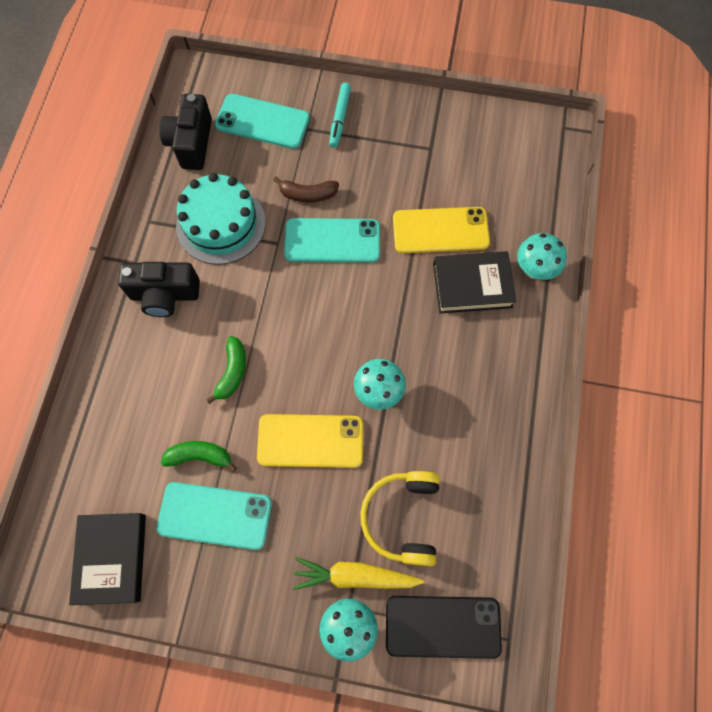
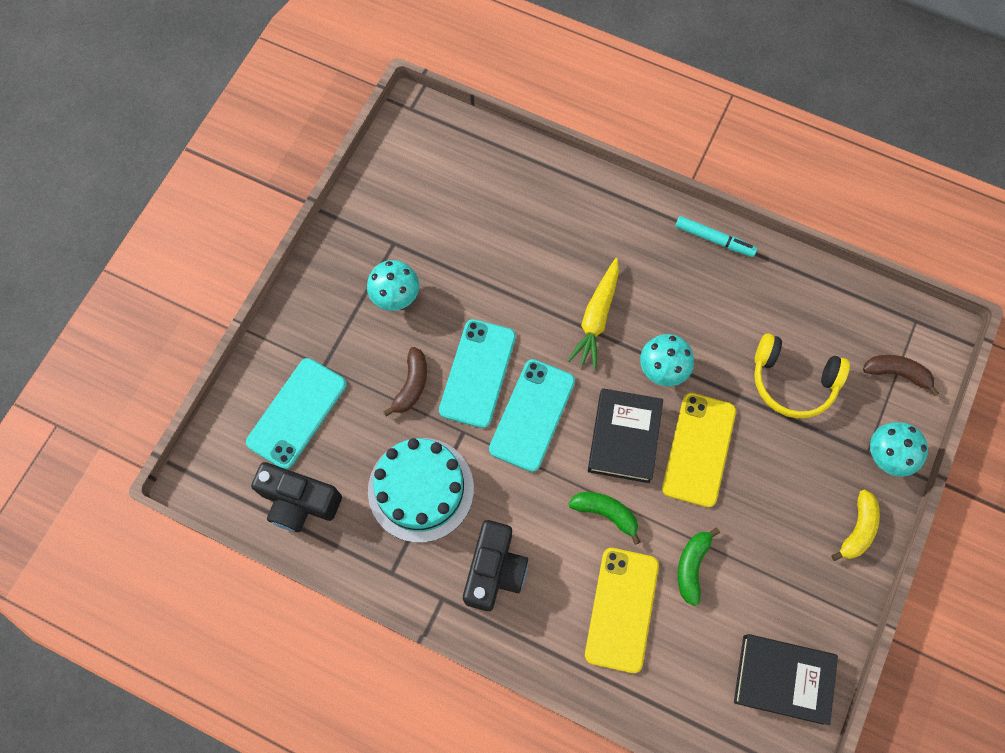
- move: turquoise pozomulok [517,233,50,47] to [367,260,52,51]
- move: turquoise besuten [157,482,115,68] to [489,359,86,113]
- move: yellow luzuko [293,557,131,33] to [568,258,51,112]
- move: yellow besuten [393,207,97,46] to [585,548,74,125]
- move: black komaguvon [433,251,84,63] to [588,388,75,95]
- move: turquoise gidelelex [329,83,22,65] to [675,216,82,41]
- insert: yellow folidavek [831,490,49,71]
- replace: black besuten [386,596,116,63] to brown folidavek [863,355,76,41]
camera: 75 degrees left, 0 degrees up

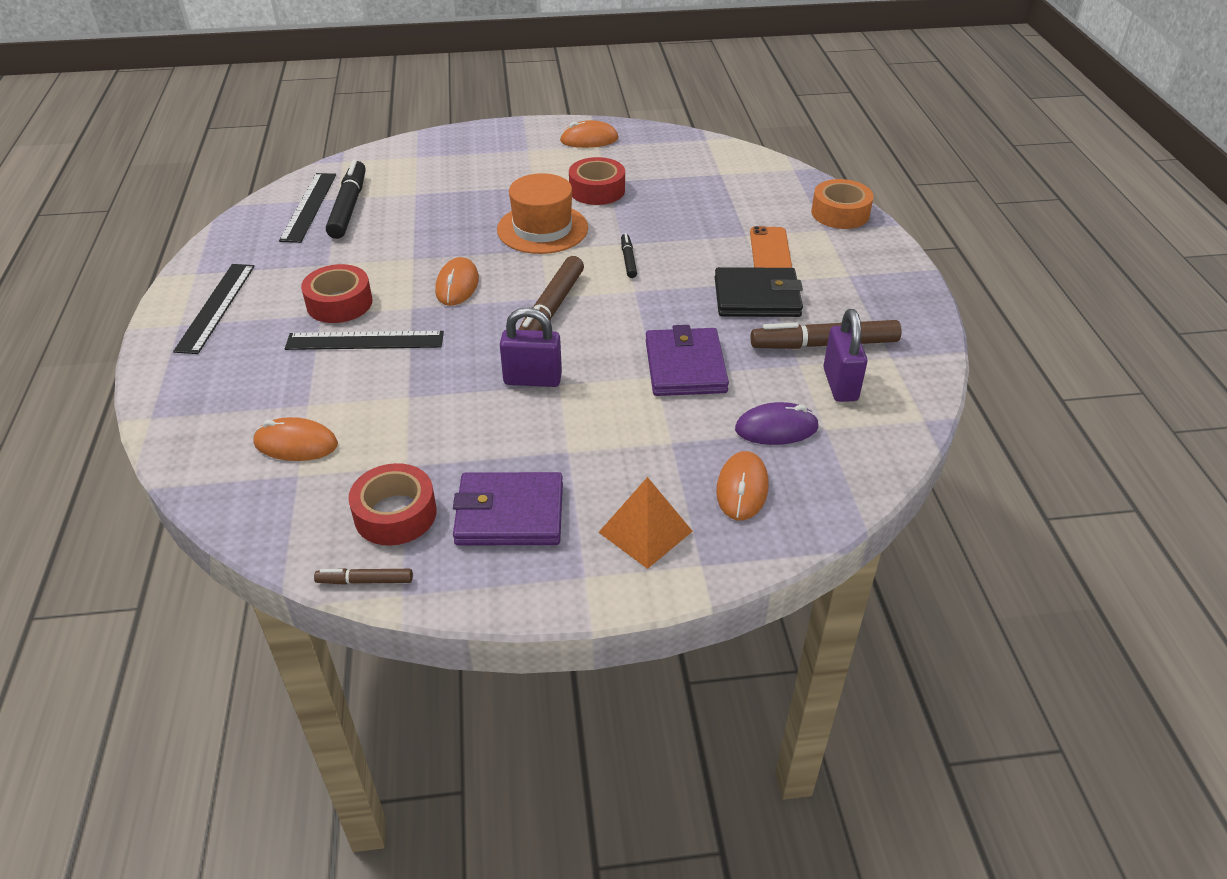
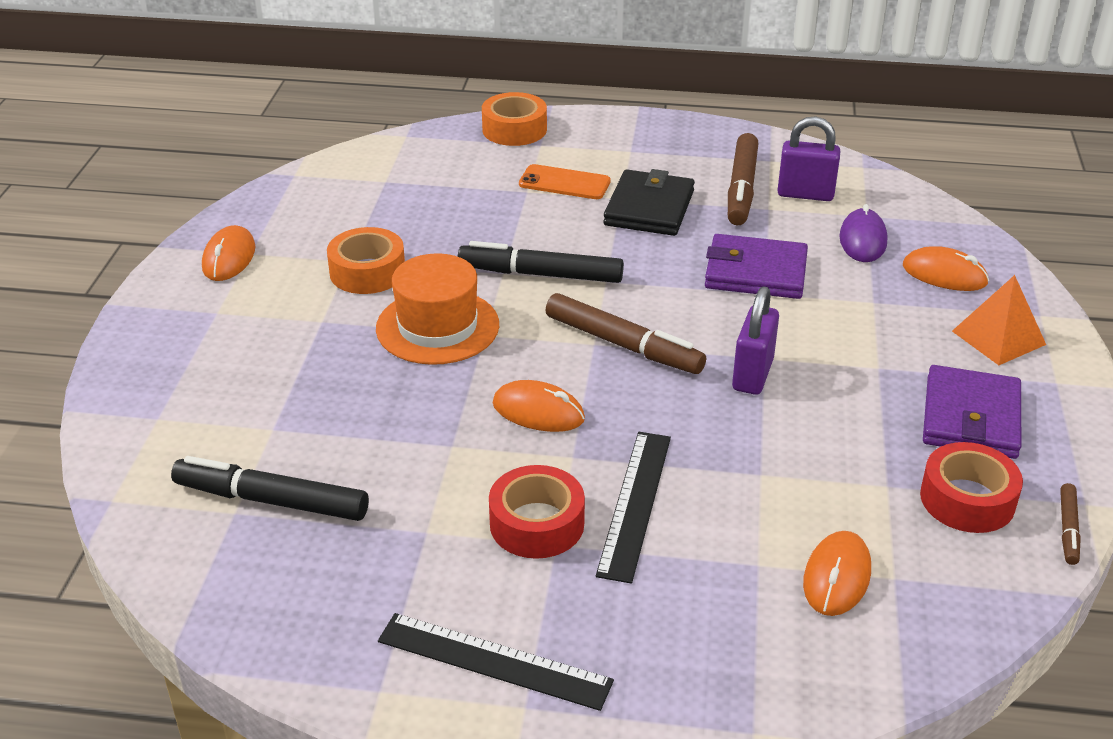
- recolor: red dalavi [569,157,56,48] to orange dalavi [327,227,78,67]
- resize: black gidelelex [621,233,16,45] = [458,241,166,42] x1.97
- delete: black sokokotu [279,173,57,70]
camera: 75 degrees left, 5 degrees down

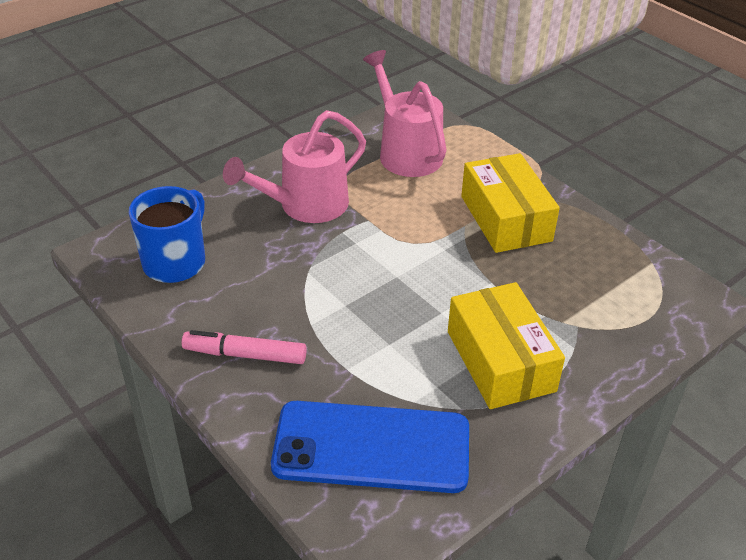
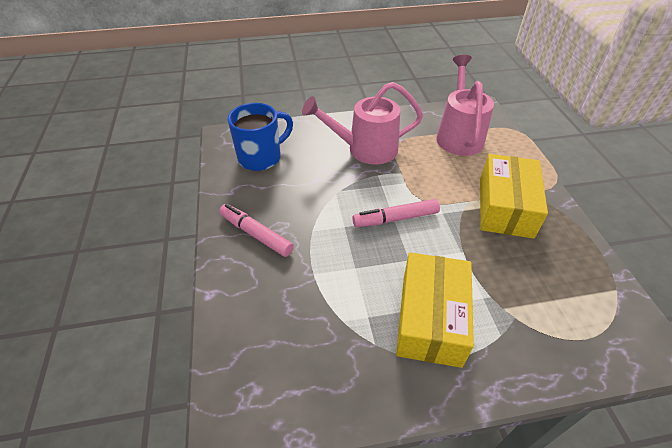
- insert: pink gidelelex [352,199,88,28]
- delete: blue besuten [271,401,198,92]
camera: 30 degrees right, 5 degrees up

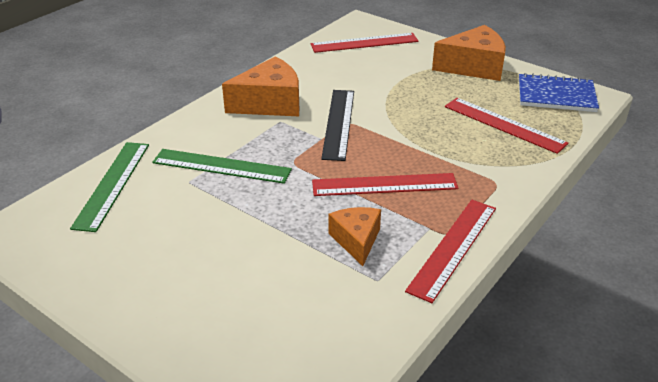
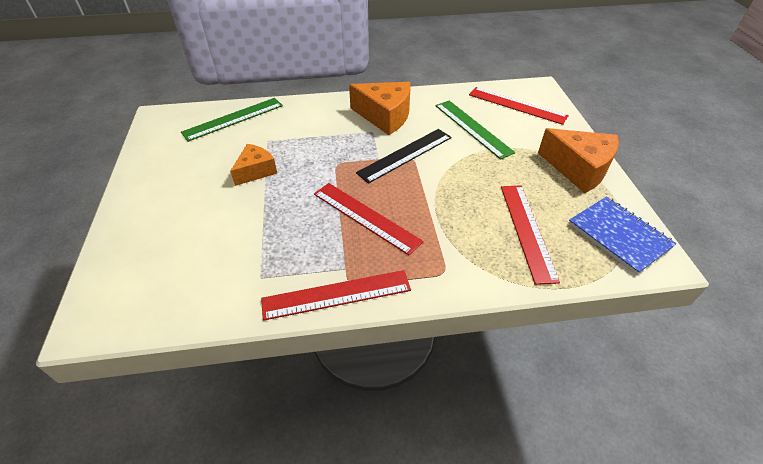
- move: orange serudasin [328,207,53,59] to [230,144,47,42]
- move: green sokokotu [152,149,140,35] to [435,100,80,59]
camera: 45 degrees right, 10 degrees up

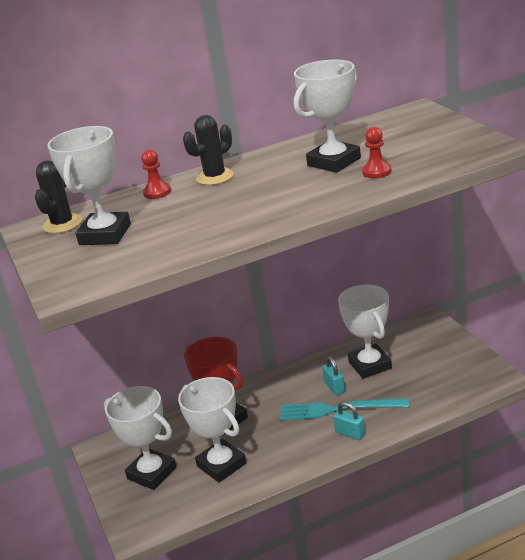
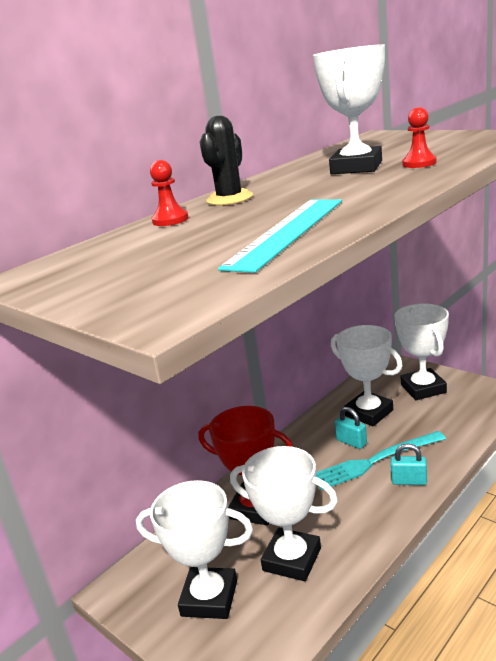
- insert: turquoise sokokotu [218,199,124,74]
- move: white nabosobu [47,126,84,119] to [394,304,55,96]
- delete: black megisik [35,160,47,74]
camera: 25 degrees left, 5 degrees down

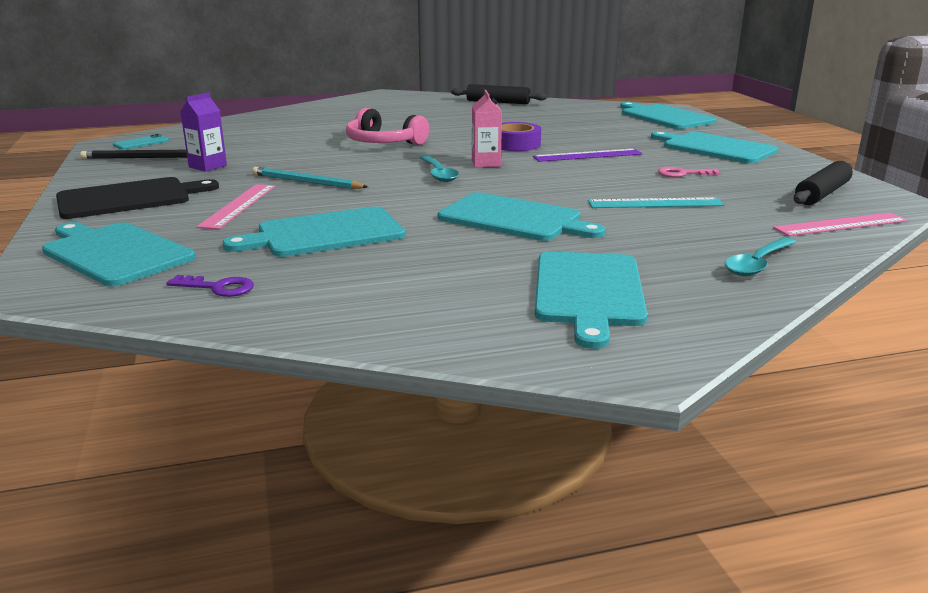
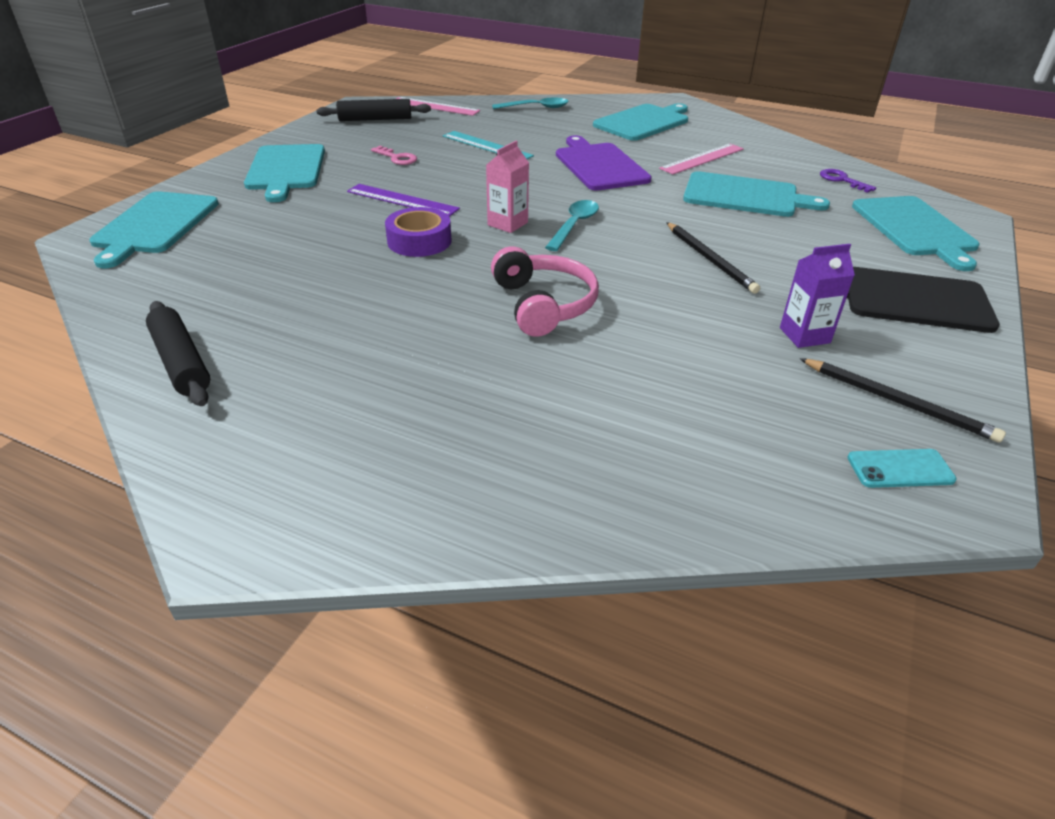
- recolor: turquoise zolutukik [438,193,167,48] to purple zolutukik [556,135,96,55]
- move: pink sokokotu [197,184,78,45] to [659,144,85,30]
- recolor: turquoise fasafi [252,167,116,22] to black fasafi [666,222,94,72]
camera: 140 degrees left, 15 degrees up

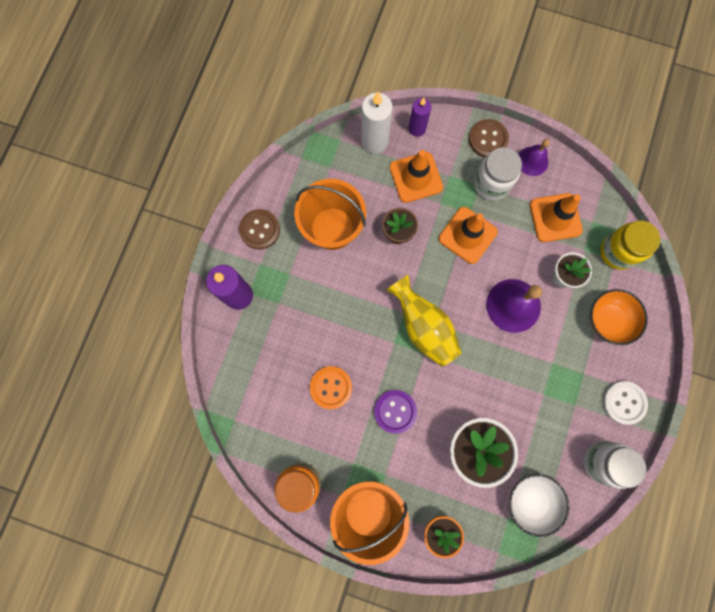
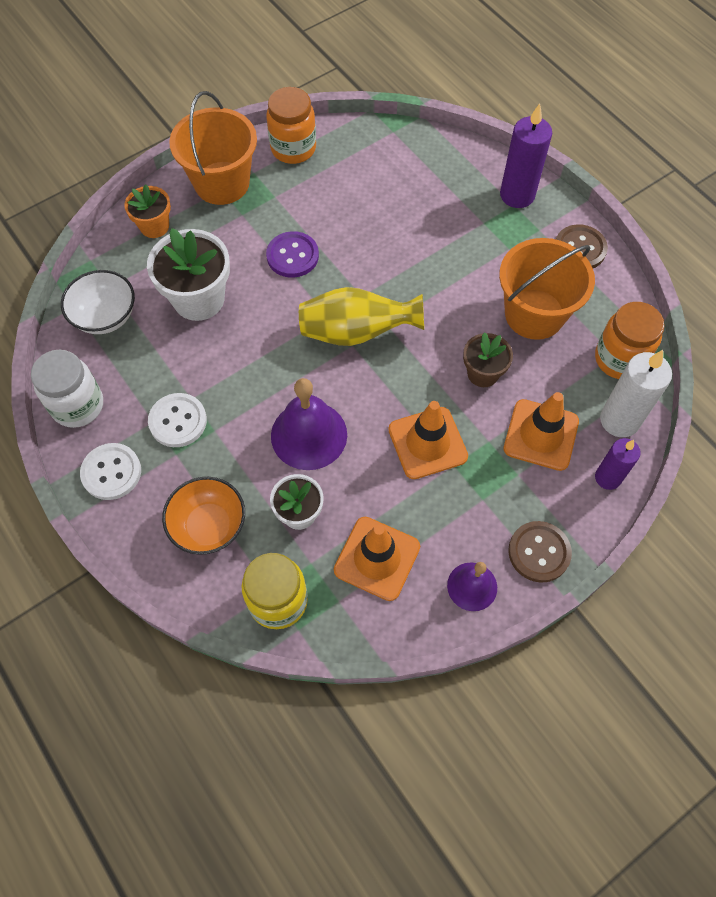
- insert: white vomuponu [148,393,59,54]
- insert: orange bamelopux [595,302,70,77]
- delete: orange vomuponu [310,366,42,43]
- delete: white bamelopux [474,147,48,54]
camera: 125 degrees right, 15 degrees down

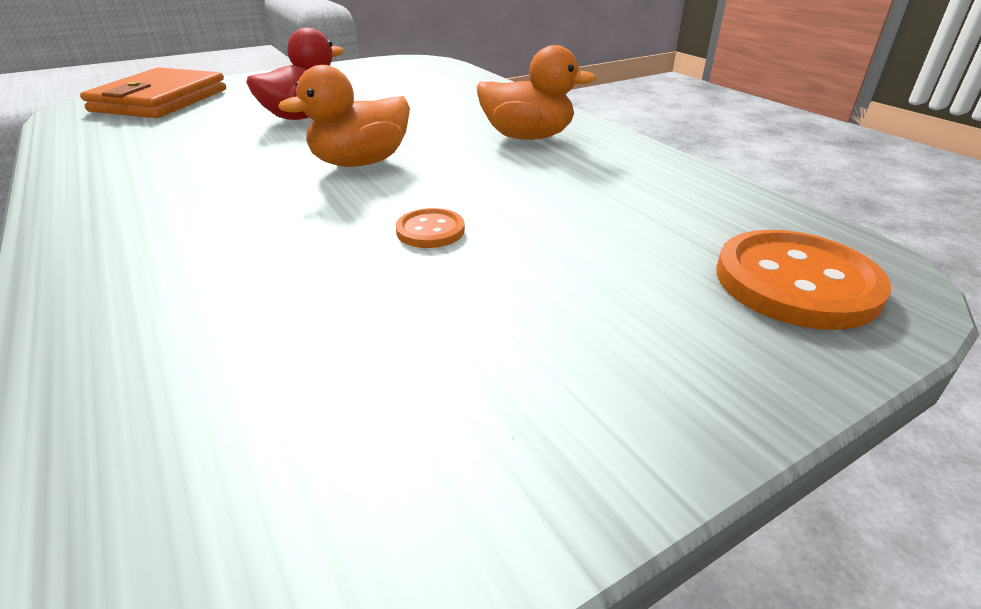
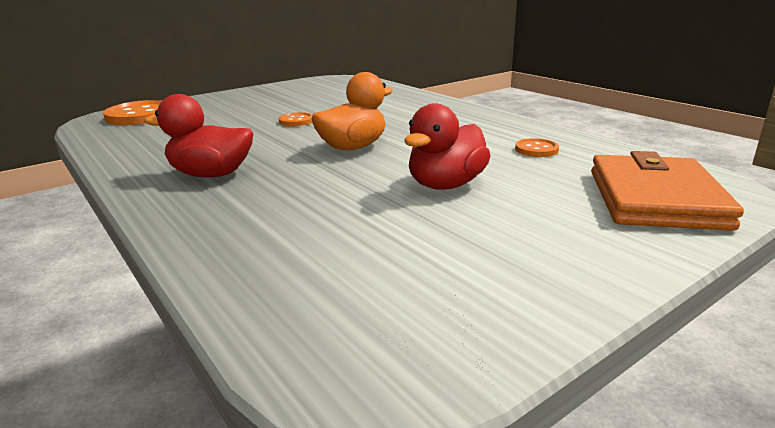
- recolor: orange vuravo [477,45,119,95] to red vuravo [144,94,109,83]
- insert: orange vomuponu [515,138,44,19]
camera: 175 degrees right, 10 degrees down

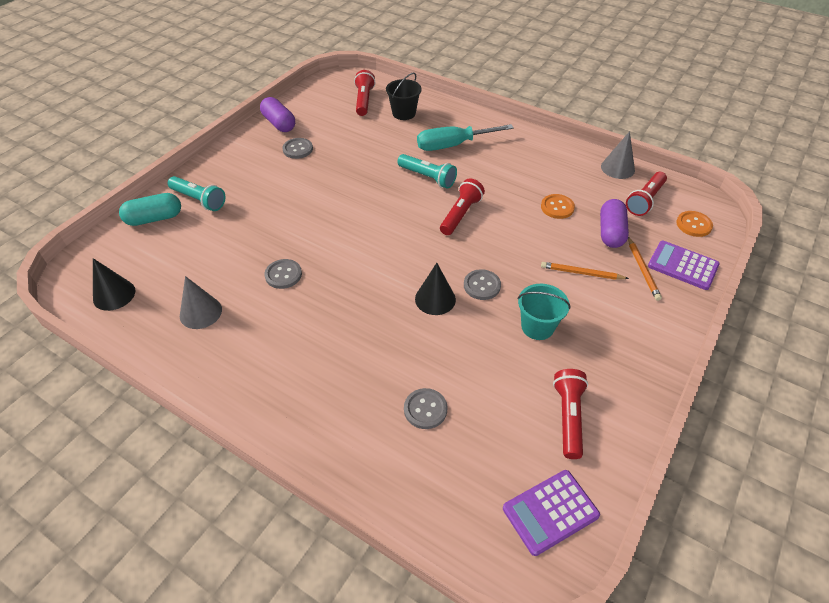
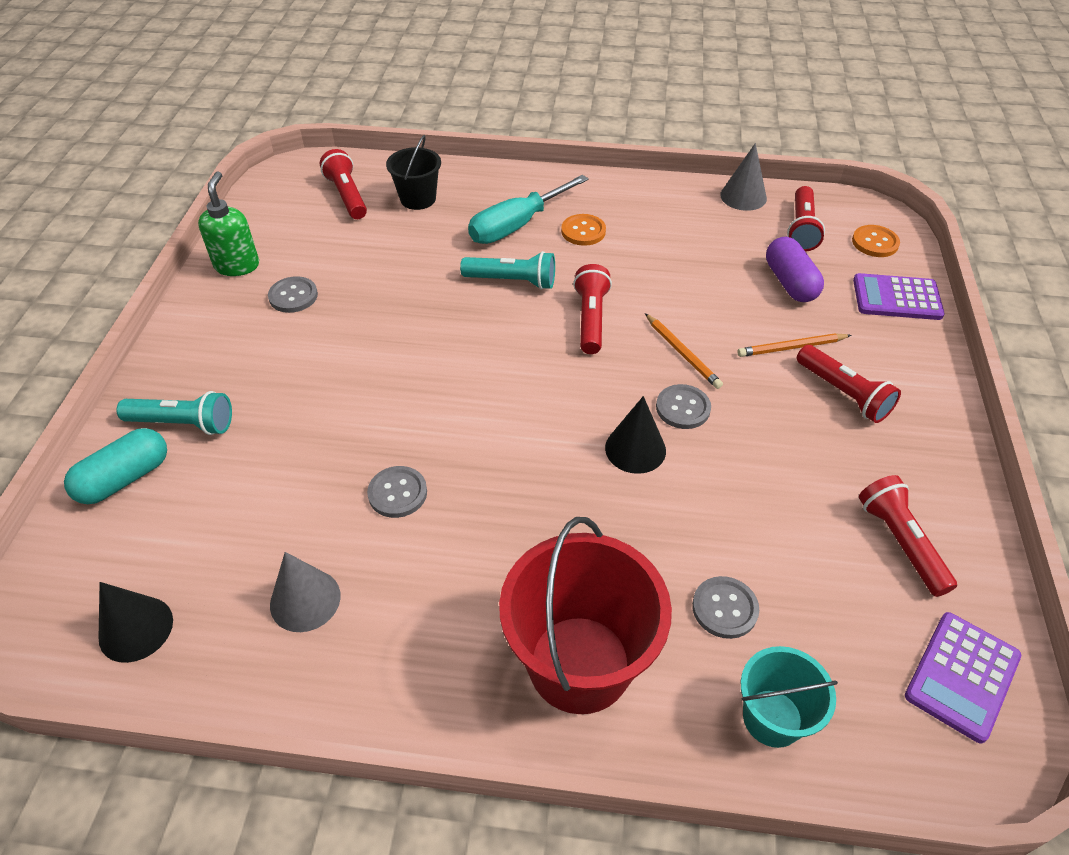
- replace: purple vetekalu [260,97,35,35] to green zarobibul [198,171,61,105]
- insert: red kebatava [499,517,173,197]
- move: orange vomuponu [541,194,34,25] to [561,214,45,32]
- move: orange fasafi [628,237,34,64] to [645,313,78,76]
- move: turquoise kebatava [517,284,54,56] to [741,646,97,102]
- insert: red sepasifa [797,345,104,78]
camera: 25 degrees left, 0 degrees up

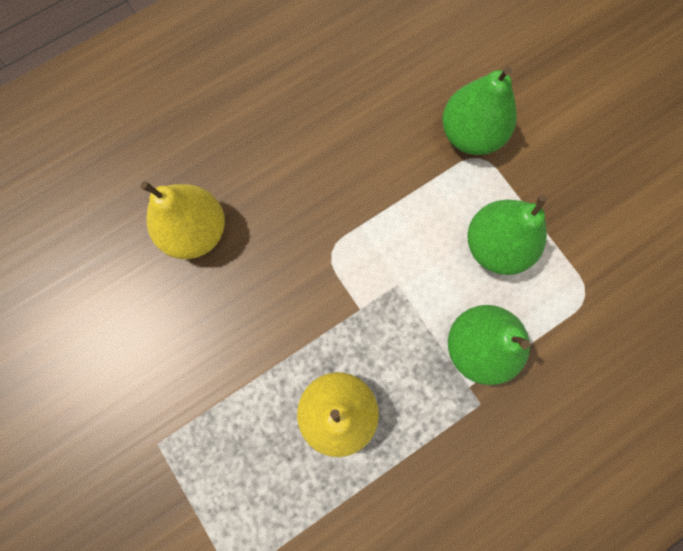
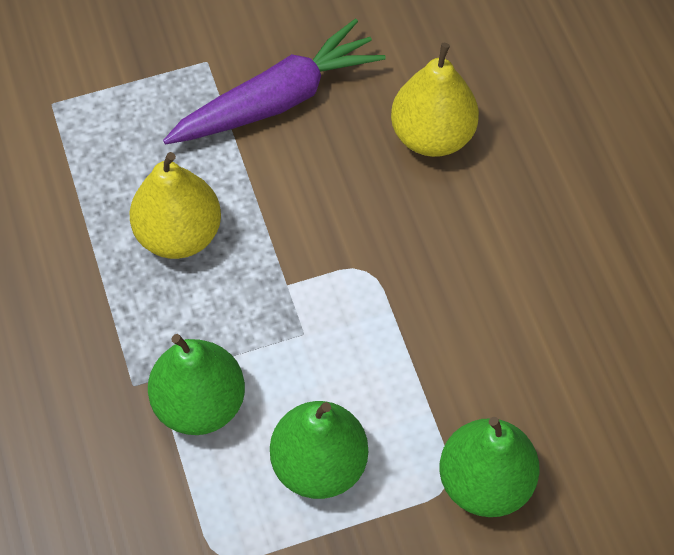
- insert: purple luzuko [163,18,223,126]
camera: 105 degrees right, 15 degrees down

